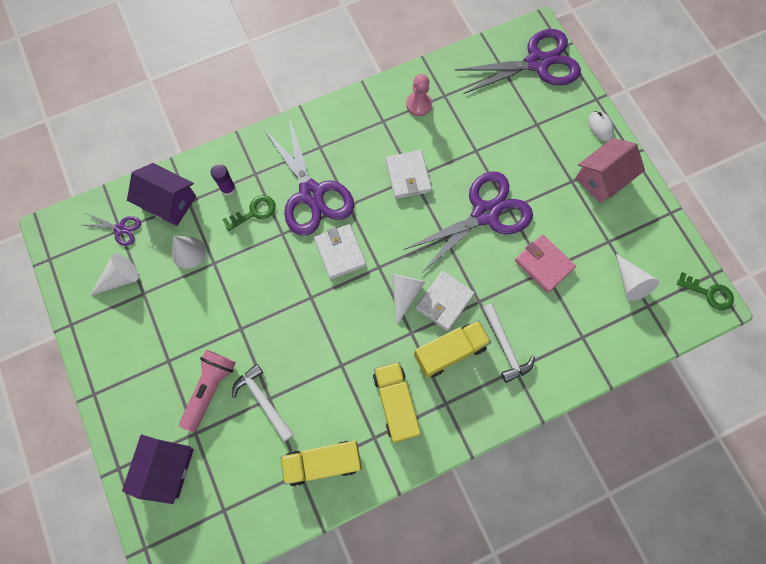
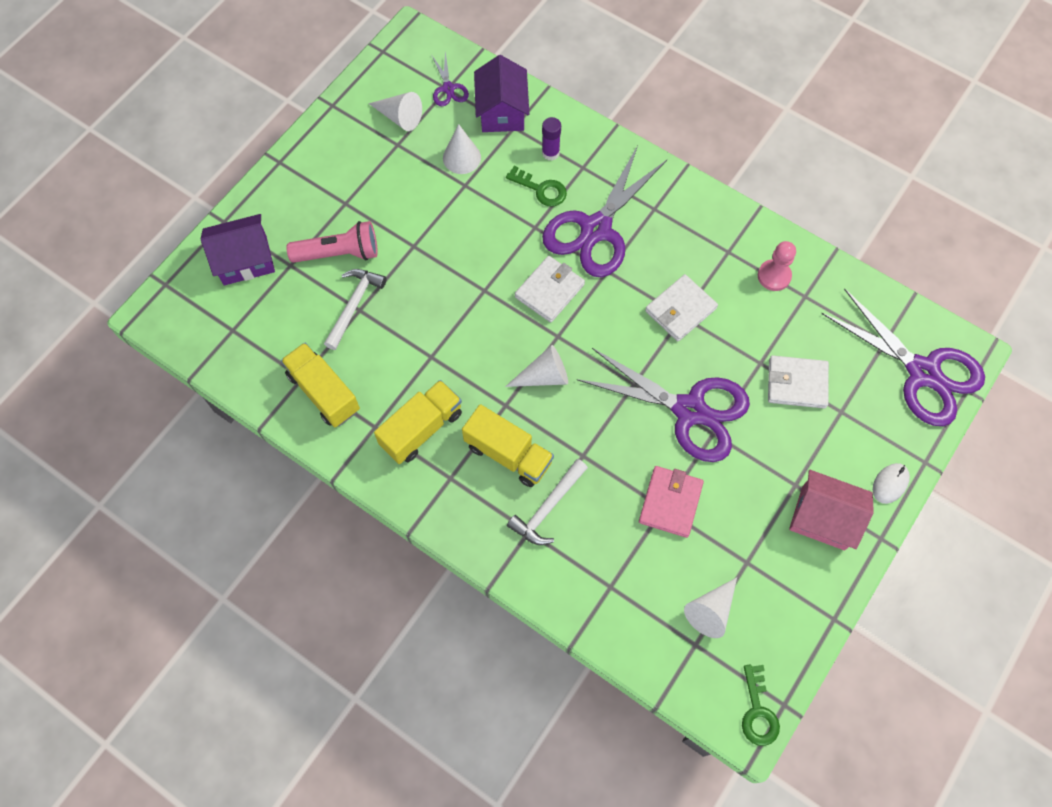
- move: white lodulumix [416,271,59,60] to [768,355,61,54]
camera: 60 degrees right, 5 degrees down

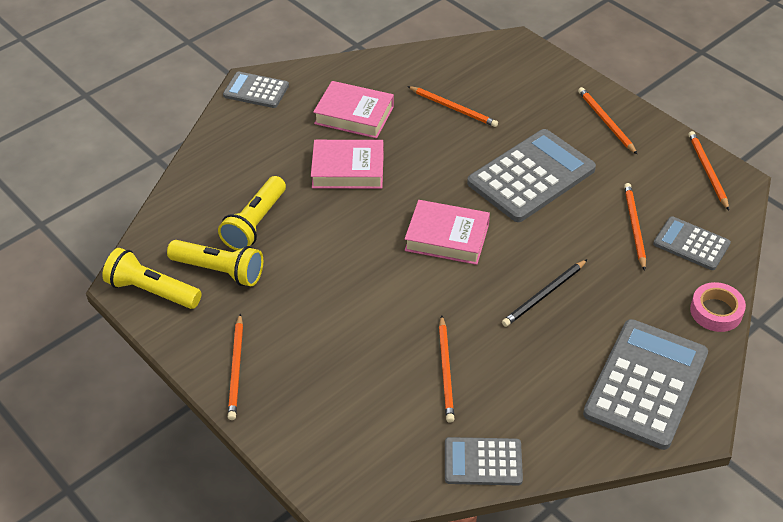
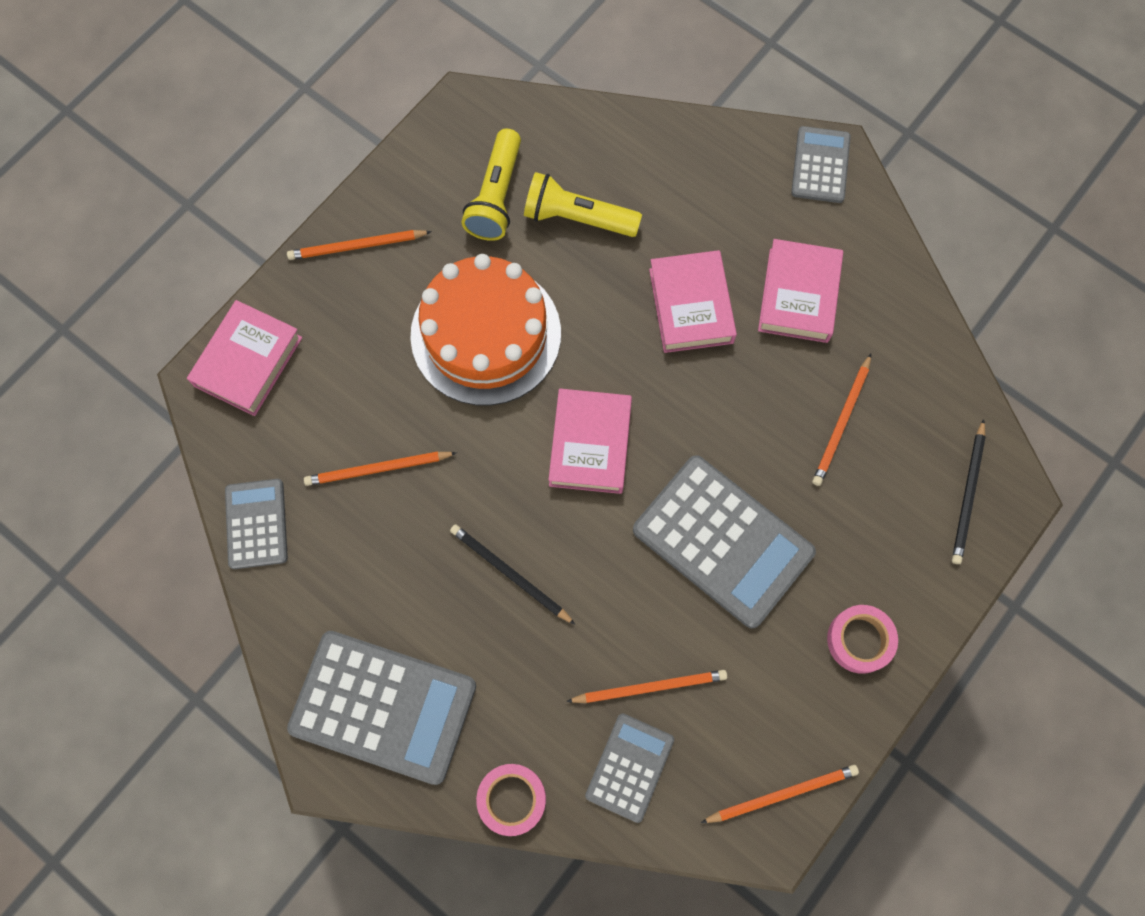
- insert: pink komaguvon [187,300,115,116]
- insert: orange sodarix [410,254,151,152]
- replace: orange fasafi [578,87,59,67] to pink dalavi [827,605,71,69]
- insert: black fasafi [952,419,34,145]
- delete: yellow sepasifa [102,248,100,61]
camera: 80 degrees right, 25 degrees up

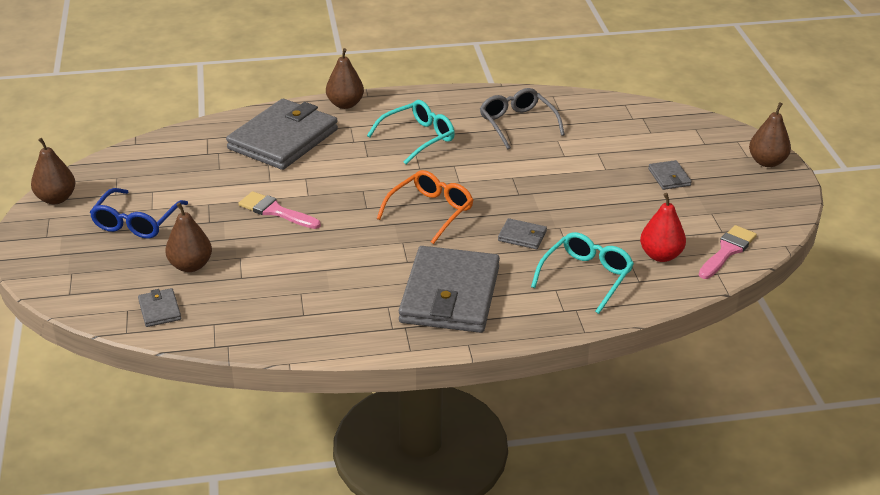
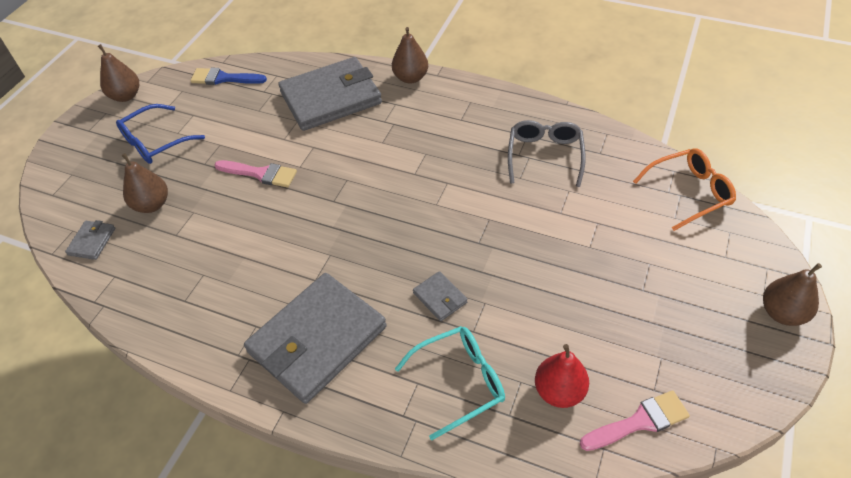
- insert: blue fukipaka [190,67,77,18]
- rotate: pink fukipaka [238,191,83,38] = [214,160,83,27] 135 degrees clockwise
- move: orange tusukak [376,170,97,74] to [633,148,103,83]
- delete: turquoise tusukak [367,100,88,64]
- delete: grey lodulumix [648,160,44,30]
camera: 35 degrees right, 15 degrees up

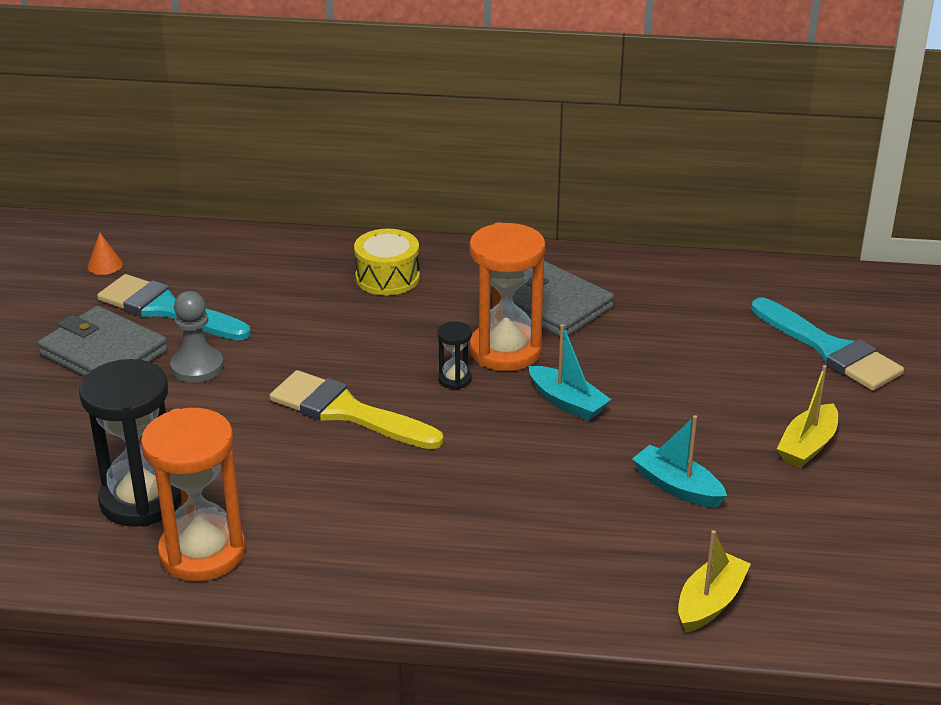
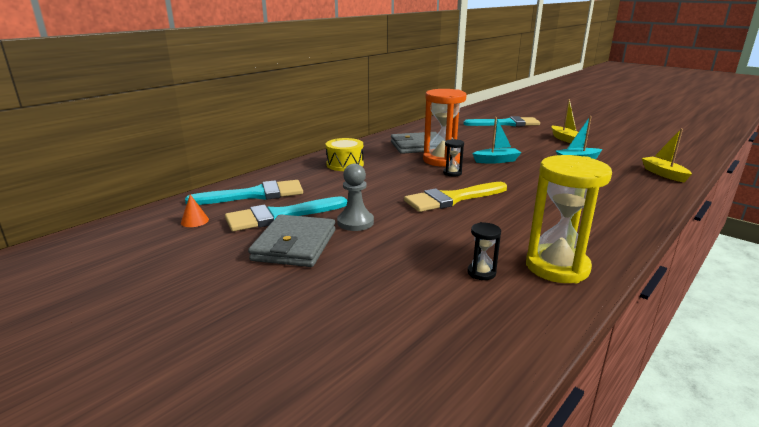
- insert: turquoise fukipaka [185,180,118,25]
- rotate: grey lodulumix [38,306,129,70] = [248,214,88,53] 60 degrees counterclockwise
- resize: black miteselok [79,359,103,168] = [467,222,34,58] x0.45
- recolor: orange miteselok [141,408,105,174] to yellow miteselok [526,155,86,128]
camera: 55 degrees left, 10 degrees down

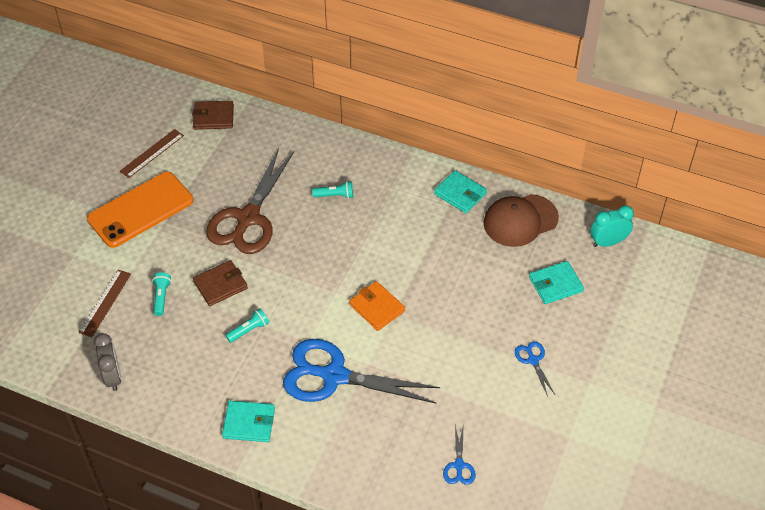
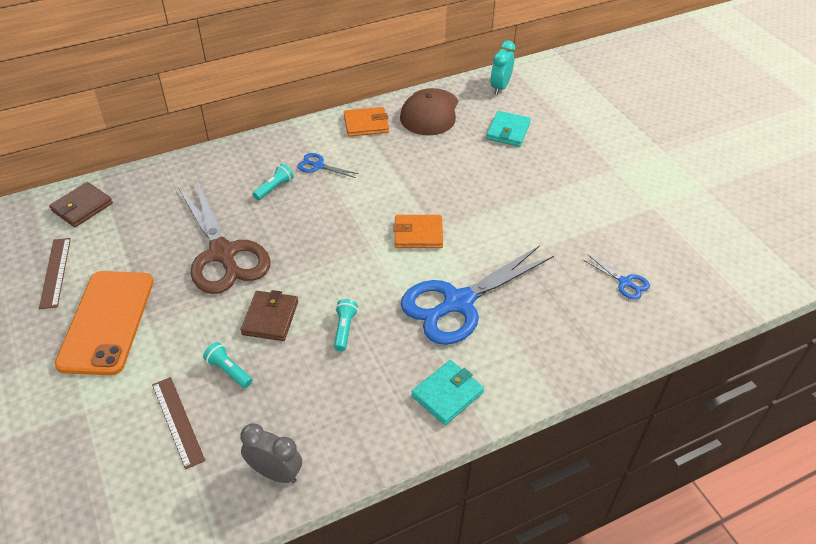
- move: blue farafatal [515,341,40,56] to [297,153,62,25]
- recolor: turquoise lodulumix [434,170,53,43] to orange lodulumix [344,107,45,30]
camera: 50 degrees left, 5 degrees down

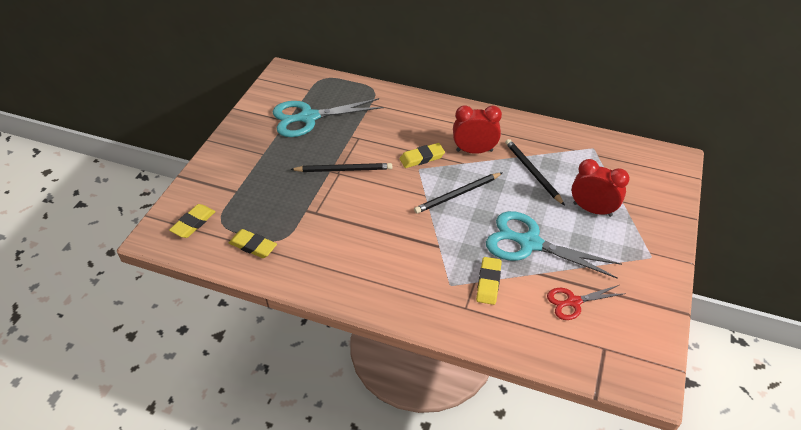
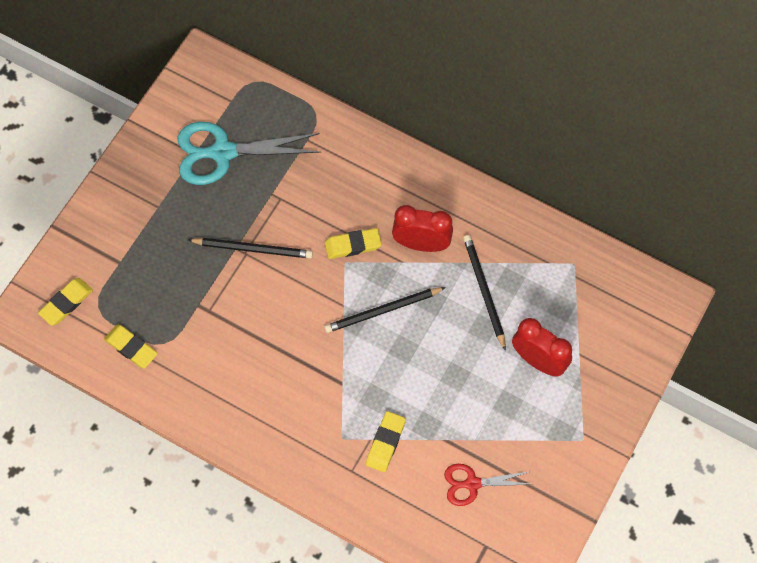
- delete: turquoise farafatal [486,211,136,68]
camera: 10 degrees right, 20 degrees up

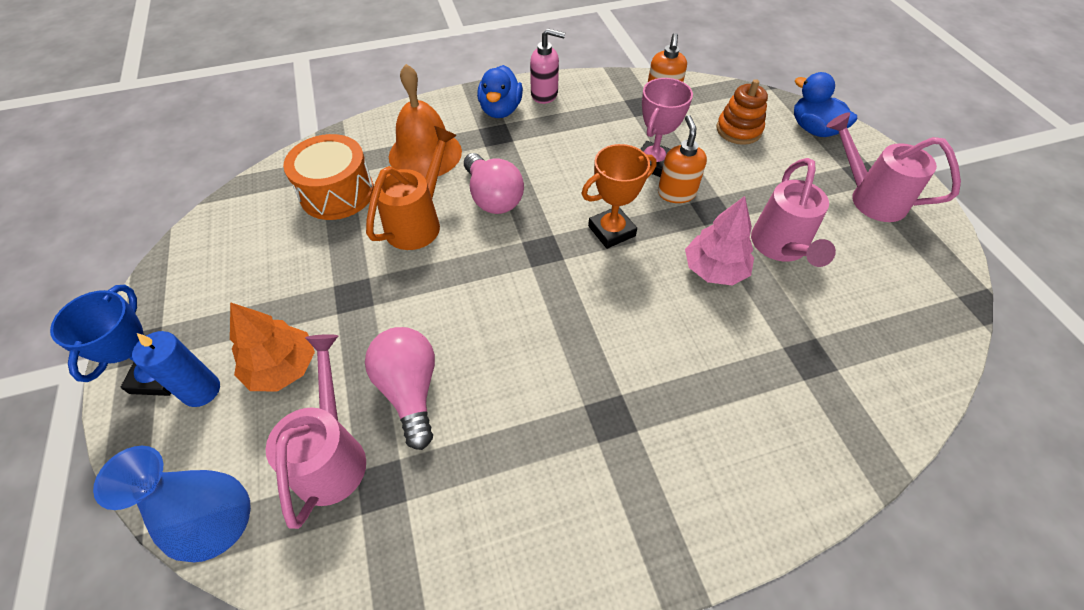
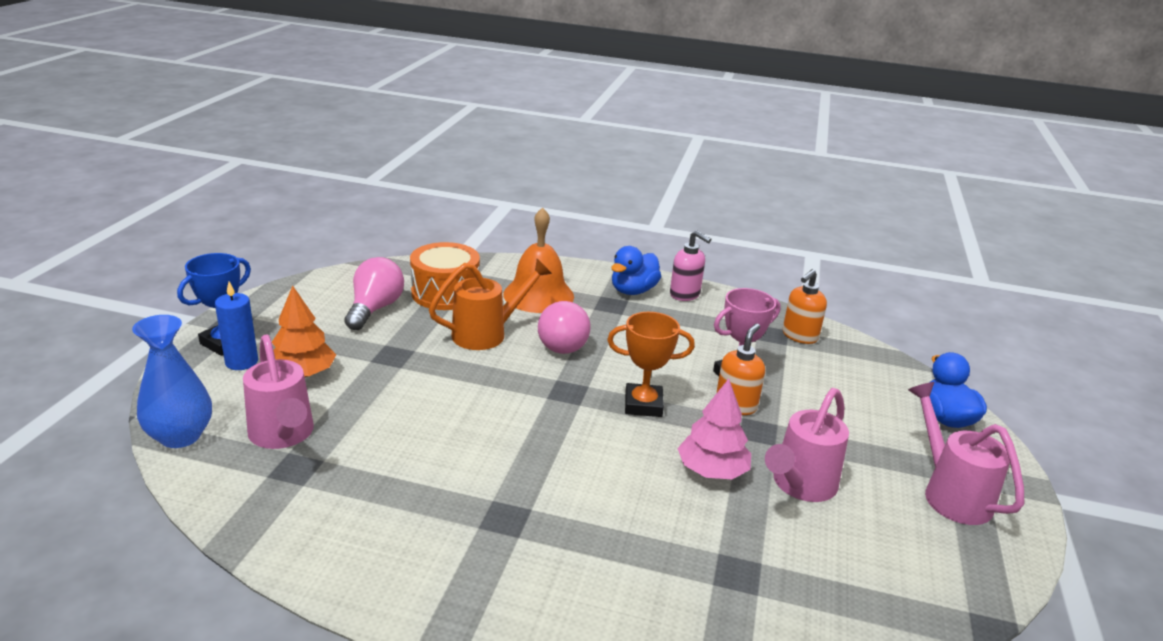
- rotate: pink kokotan [266,334,100,195] = [243,334,71,115] 120 degrees clockwise
- move: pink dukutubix [365,327,70,123] to [345,257,59,73]
- delete: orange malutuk [717,79,51,66]
camera: 30 degrees right, 25 degrees down

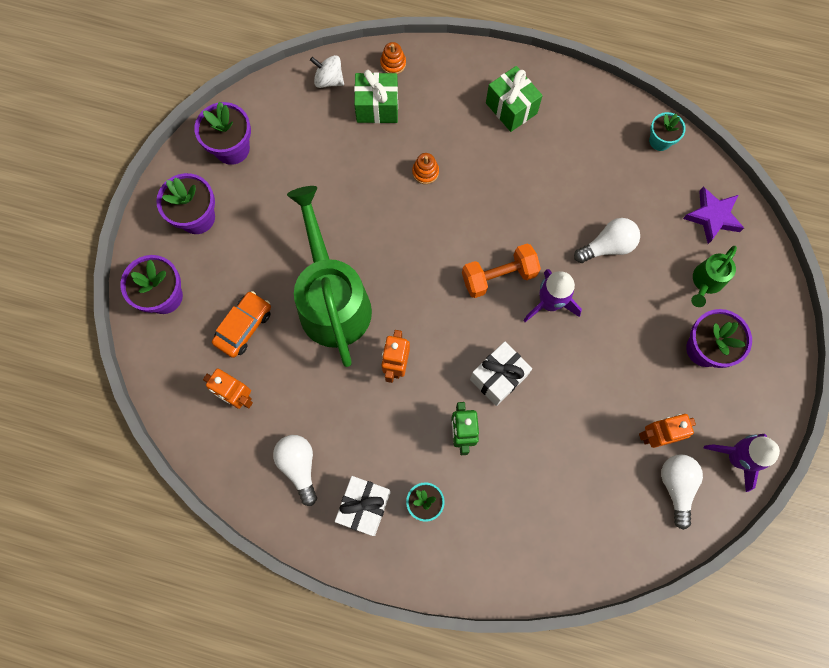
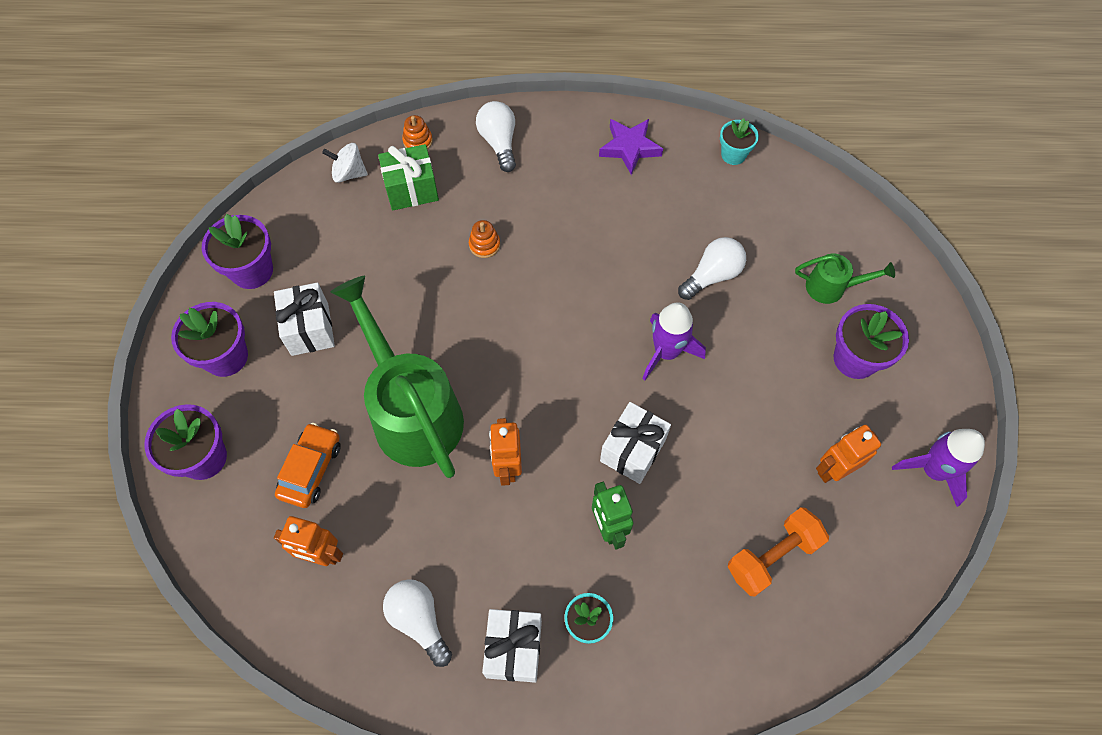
- insert: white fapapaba [274,283,61,73]
- move: white dukutubix [661,455,42,75] to [476,101,40,71]
- move: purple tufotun [683,187,61,57] to [599,119,64,56]
- move: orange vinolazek [462,243,79,55] to [728,507,101,89]
- rotate: green kokotan [691,246,46,61] = [795,254,100,50] 105 degrees counterclockwise
- delete: green fapapaba [486,66,57,66]
camera: 15 degrees left, 10 degrees down

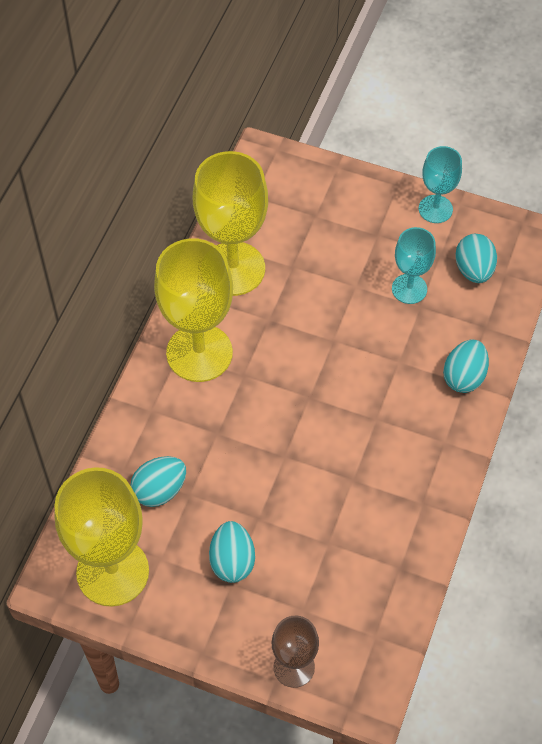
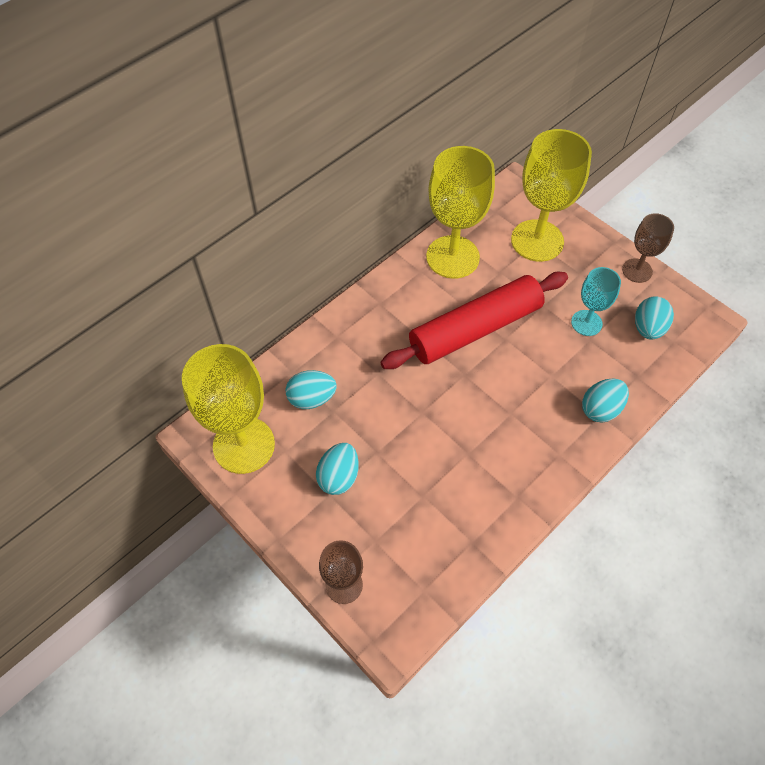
- insert: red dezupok [380,272,188,97]
- move: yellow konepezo [154,238,79,144] to [511,129,81,133]
- recolor: turquoise konepezo [419,146,43,77] to brown konepezo [622,213,52,70]
camera: 25 degrees right, 0 degrees up

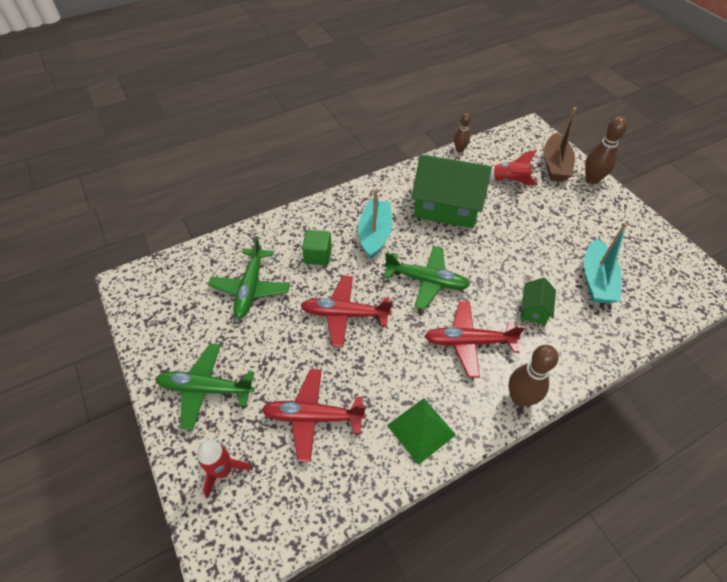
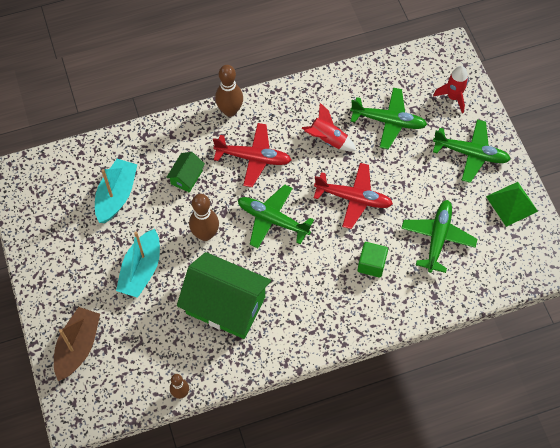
- move: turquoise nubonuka [358,189,34,70] to [116,229,44,69]
- move: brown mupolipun [585,116,43,68] to [189,194,30,47]
- move: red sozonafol [490,150,48,35] to [302,103,54,48]
- recolor: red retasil [261,369,105,93] to green retasil [350,88,77,61]
- move: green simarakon [387,398,69,67] to [486,182,52,45]
camera: 170 degrees left, 10 degrees up

